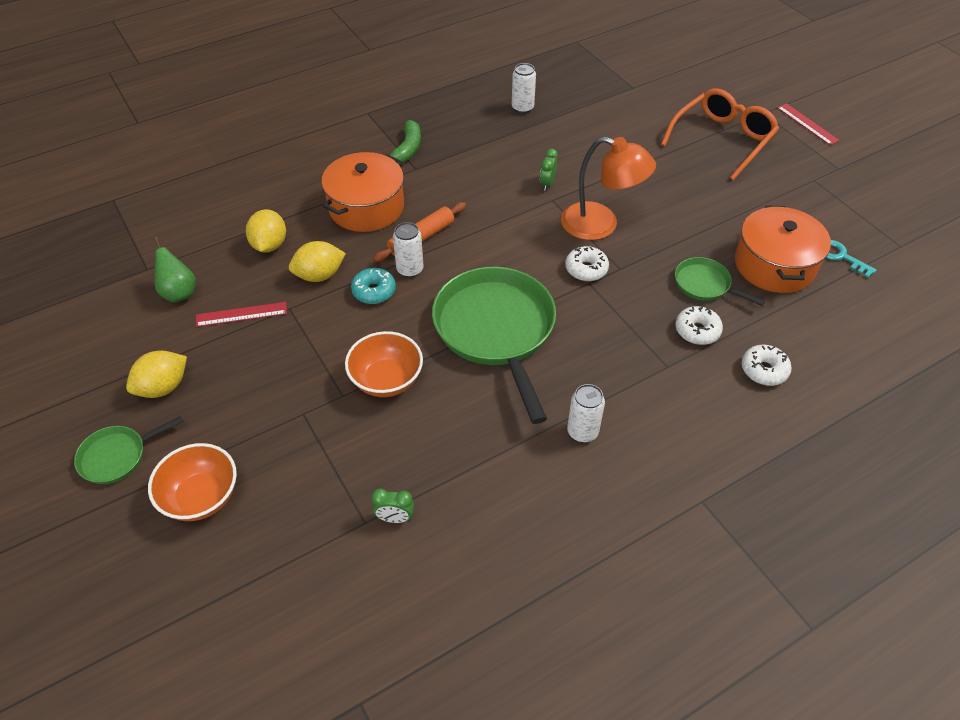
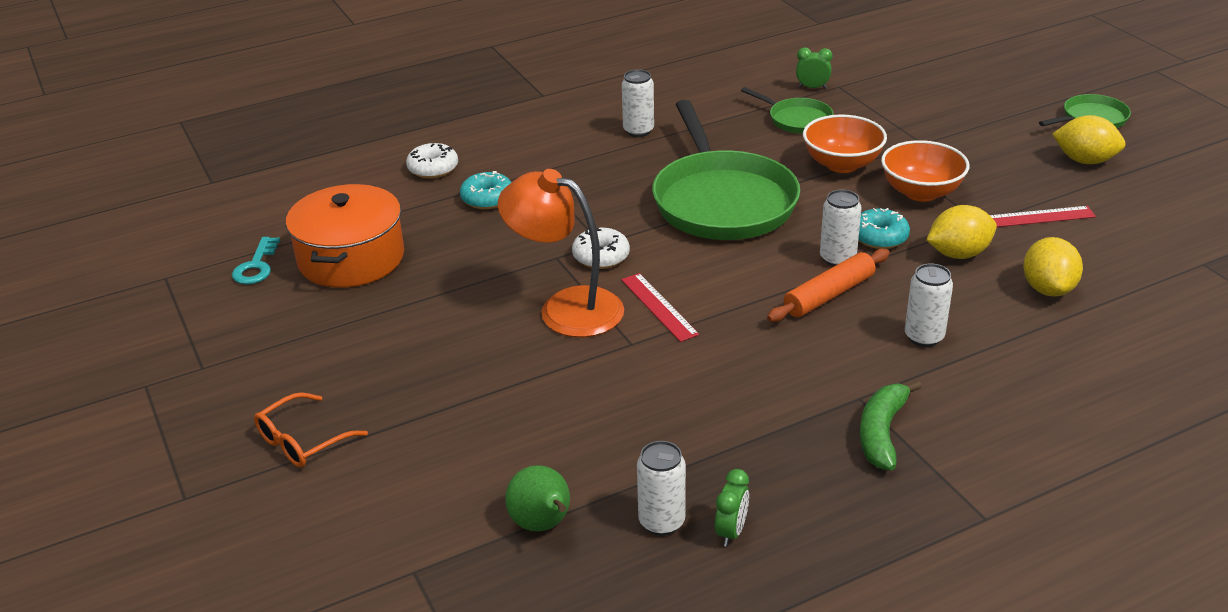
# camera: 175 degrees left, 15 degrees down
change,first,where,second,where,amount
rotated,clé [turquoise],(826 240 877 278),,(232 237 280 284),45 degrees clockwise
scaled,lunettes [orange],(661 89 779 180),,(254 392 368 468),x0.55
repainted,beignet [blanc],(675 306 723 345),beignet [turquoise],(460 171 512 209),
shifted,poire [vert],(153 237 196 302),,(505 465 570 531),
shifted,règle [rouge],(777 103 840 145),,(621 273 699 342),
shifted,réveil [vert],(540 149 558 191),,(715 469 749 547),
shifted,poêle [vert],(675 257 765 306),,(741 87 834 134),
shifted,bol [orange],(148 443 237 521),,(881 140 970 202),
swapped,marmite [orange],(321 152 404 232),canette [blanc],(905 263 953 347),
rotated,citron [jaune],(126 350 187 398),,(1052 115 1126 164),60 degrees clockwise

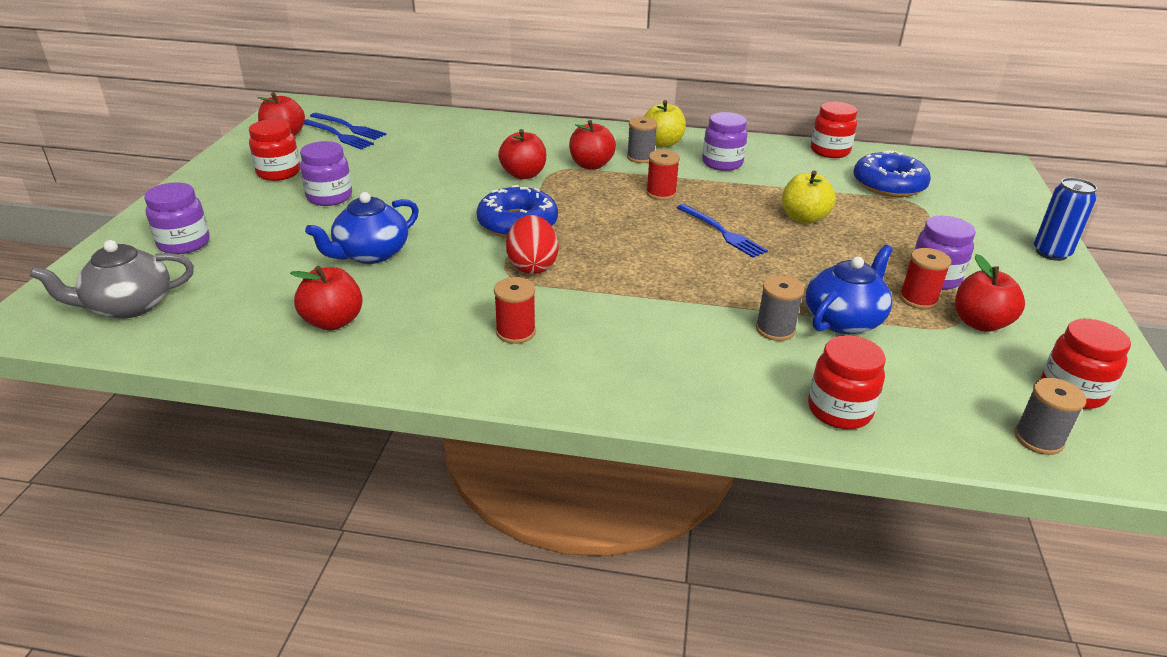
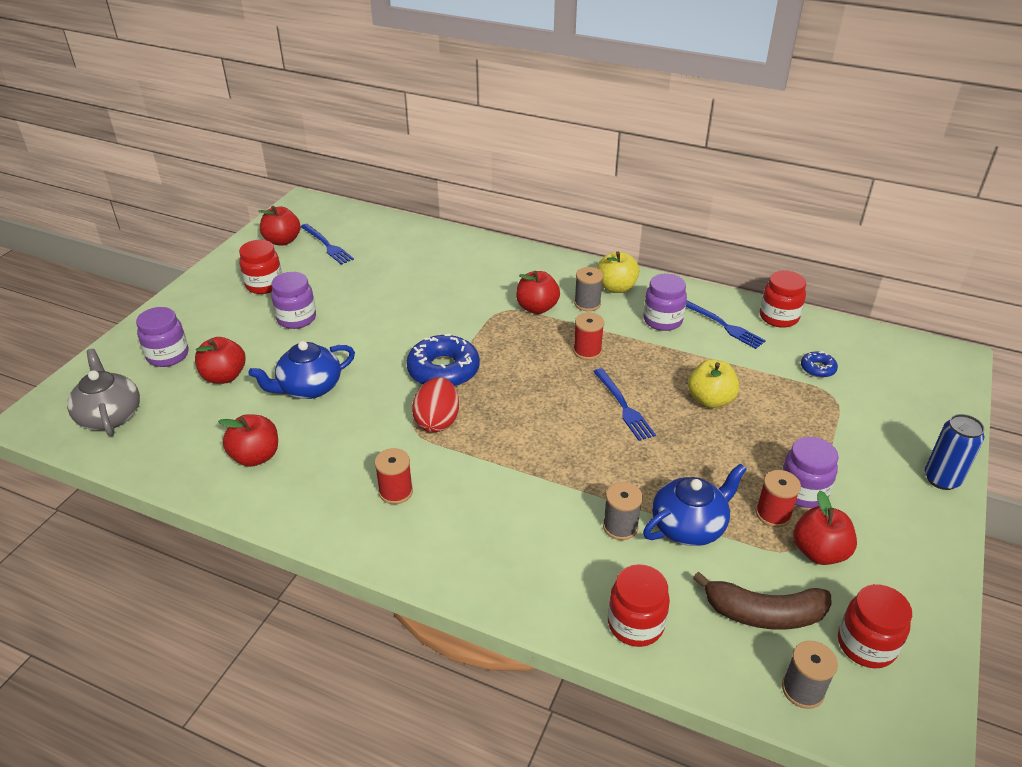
# camera: 15 degrees right, 5 degrees up
change,first,where,second,where,amount
rotated,théière [gris],(30 240 194 319),,(67 349 140 436),75 degrees clockwise
shifted,pomme [rouge],(498 129 546 179),,(195 337 245 384),
shifted,fourchette [bleu],(310 113 386 140),,(686 300 766 349),
new,,,banane [marron],(693 572 832 630),
scaled,beignet [bleu],(853 150 931 197),,(801 351 838 378),x0.49

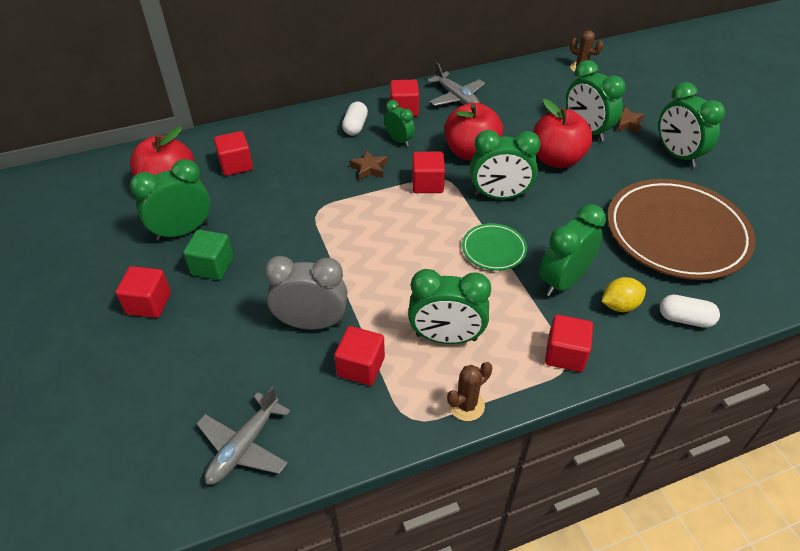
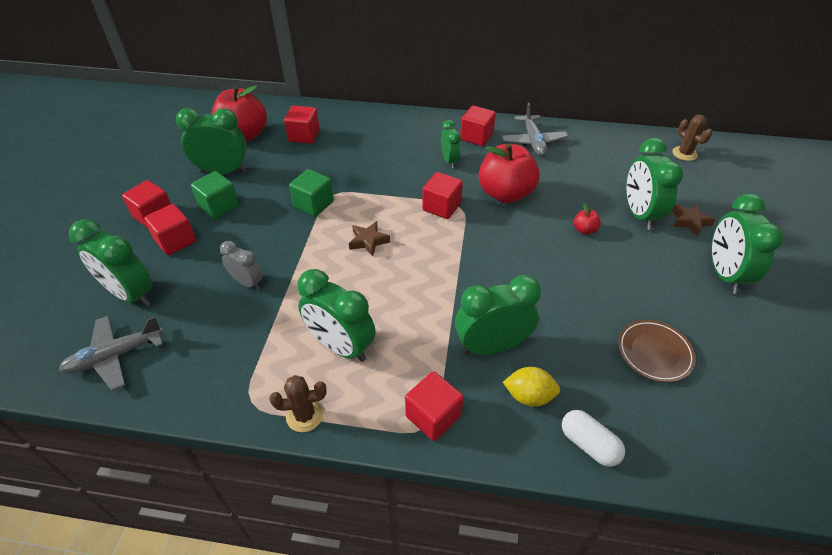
# camera: 30 degrees right, 0 degrees up
change,first,where,second,where,amount
shifted,réveil [vert],(471 130 541 199),,(69 219 152 306),
shifted,cube [rouge],(334 326 385 385),,(144 204 196 255),
scaled,réveil [gris],(264 256 348 330),,(220 241 263 290),x0.59
new,,,cube [vert],(289 169 334 217),
shifted,étoile [marron],(349 151 387 180),,(349 221 390 256),
scaled,pomme [rouge],(533 99 593 168),,(574 203 601 235),x0.41
scaled,assiette [marron],(607 179 756 280),,(618 320 696 382),x0.45
gone,gélule [blanc],(342 102 368 135),,,
gone,assiette [vert],(462 223 527 271),,,

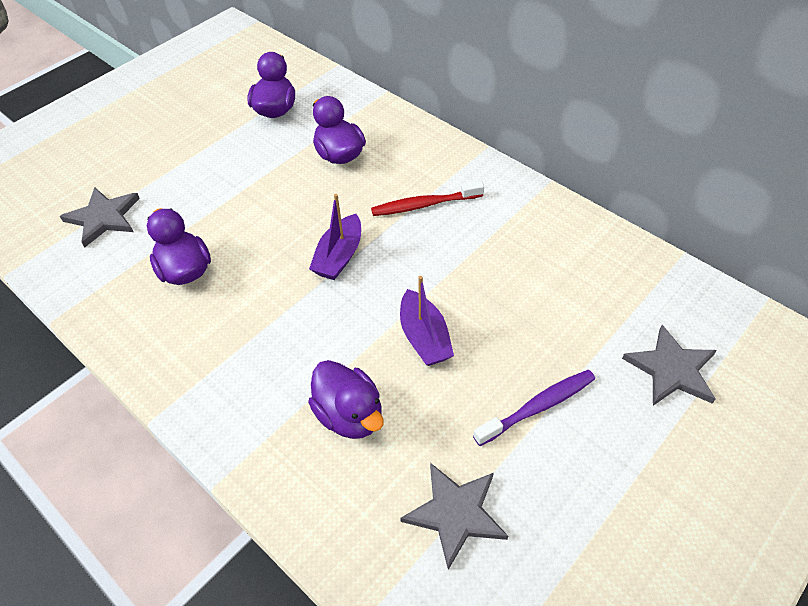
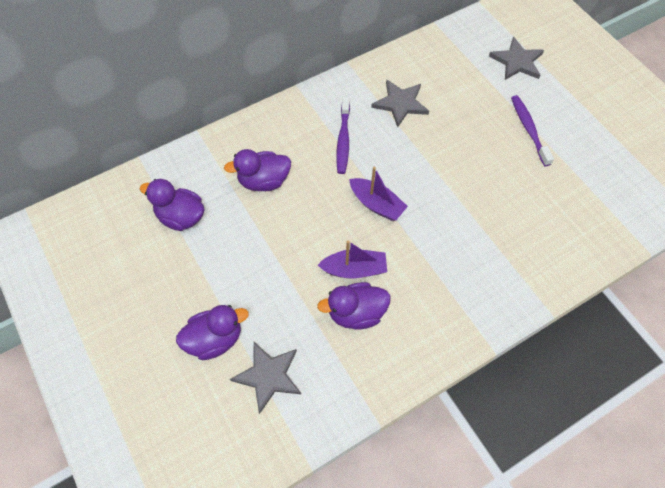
# camera: 75 degrees left, 10 degrees up
change,first,where,second,where,amount
shifted,canard [violet],(308 360 384 439),,(176 305 249 360),
shifted,bateau [violet],(400 276 454 366),,(318 240 387 279),
repainted,brosse à dents [rouge],(371 181 484 216),brosse à dents [violet],(336 97 350 174),
shifted,étoile [gris],(400 463 508 570),,(371 80 429 128),

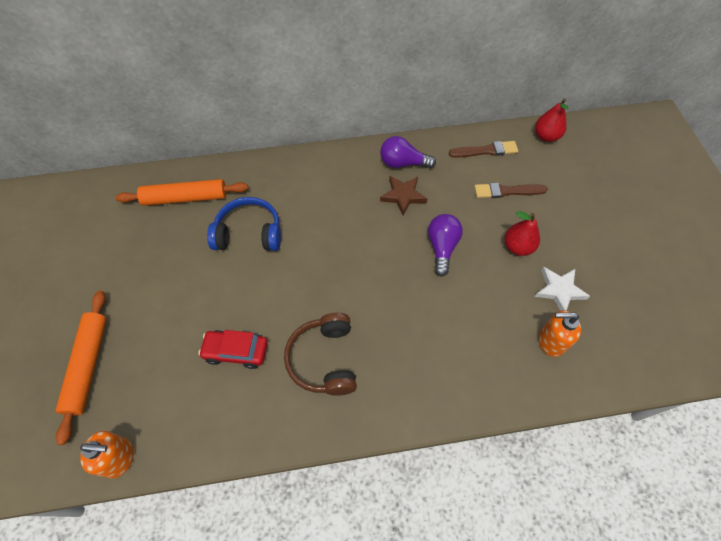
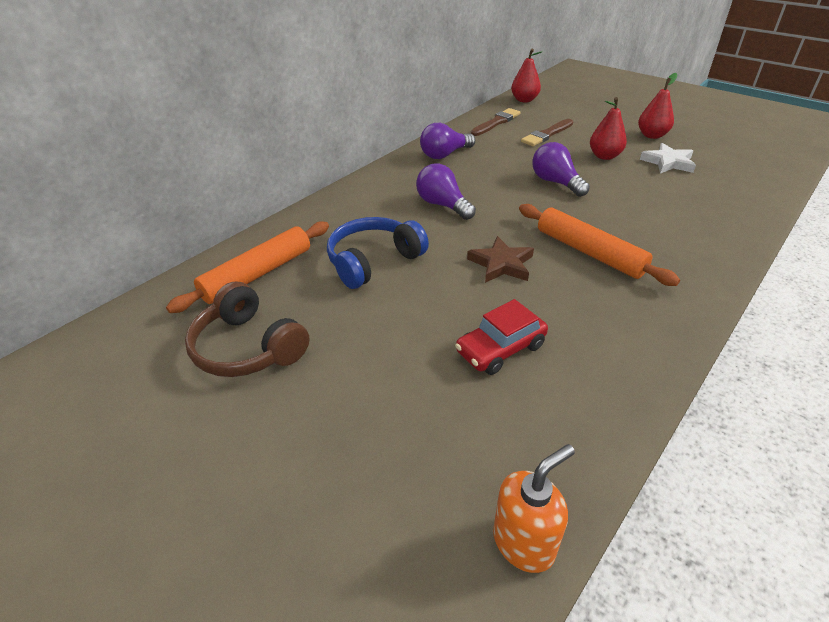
# camera: 40 degrees left, 20 degrees down
change,first,where,second,where,amount
shifted,casque audio [marron],(284 313 357 396),,(185 281 309 377),
new,,,ampoule [violet],(416 163 476 220),
shifted,étoile [marron],(380 176 427 216),,(467 236 534 283),
shifted,rouleau à pâtisserie [orange],(56 291 107 445),,(519 204 680 286),
new,,,poire [rouge],(638 73 678 139),
gone,distributeur de savon [orange],(539 310 581 357),,,

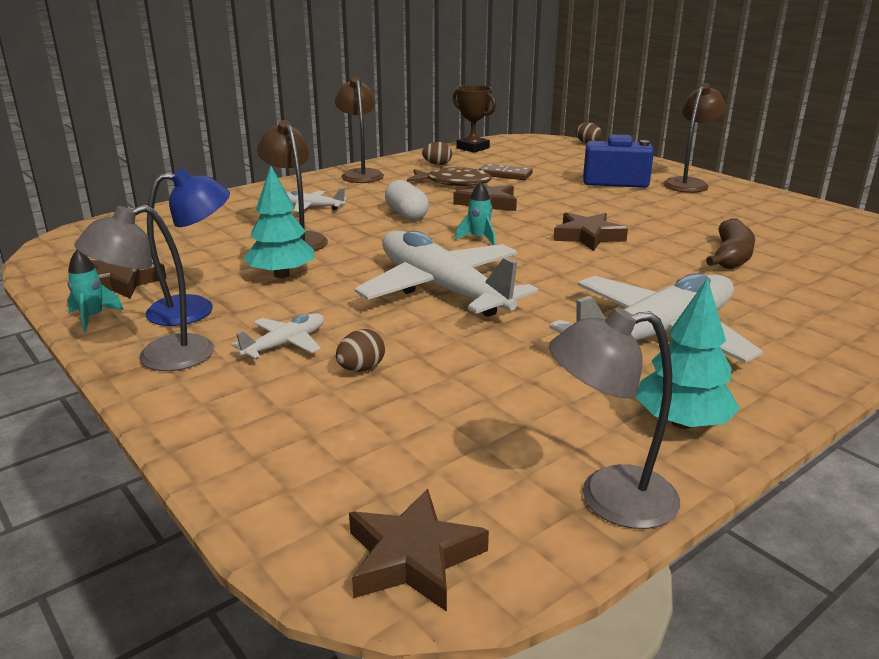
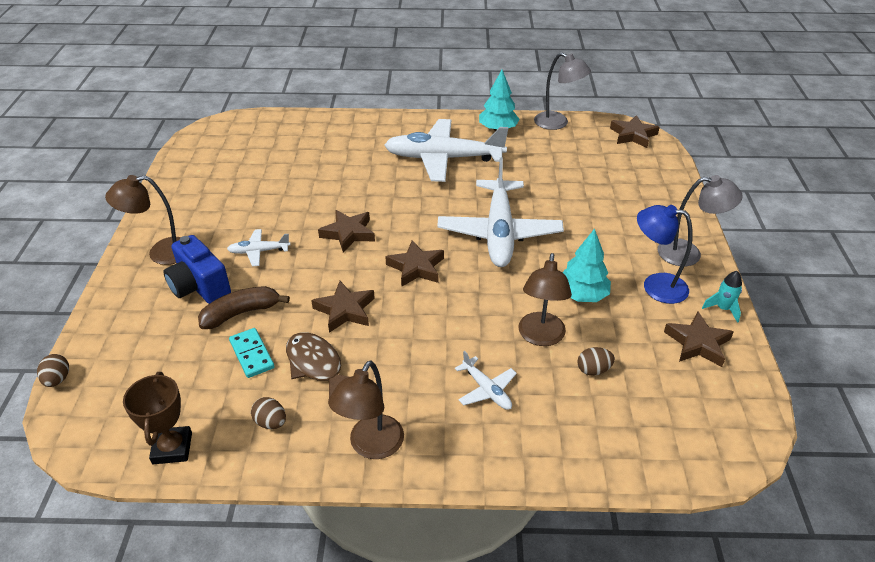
# camera: 140 degrees left, 15 degrees up
change,first,where,second,where,amount
shifted,banane [marron],(706 219 755 269),,(198 286 290 329),
shifted,avion [blanc],(232 313 324 359),,(227 229 290 266),
repainted,domino [marron],(480 163 533 180),domino [turquoise],(229 328 275 378),
swapped,fusée [turquoise],(455 181 496 245),étoile [marron],(385 240 444 287),
shifted,œuf [marron],(336 329 385 372),,(577 347 615 376),
gone,gélule [blanc],(385 180 429 220),,,

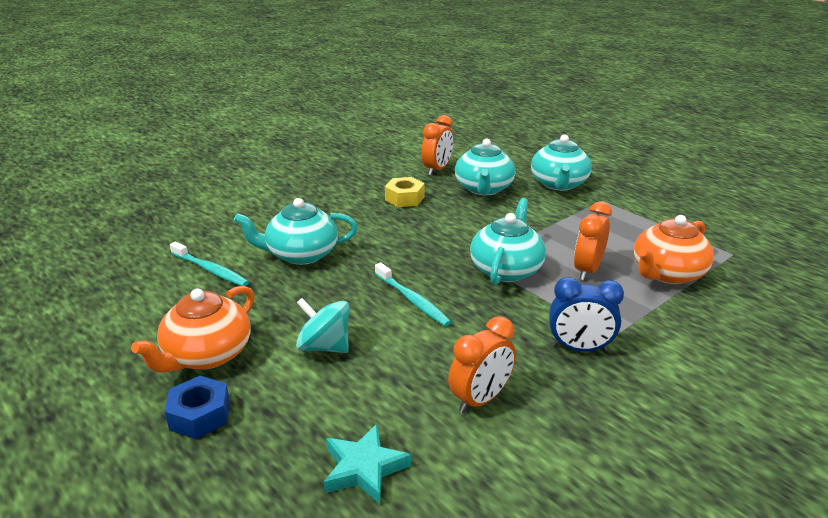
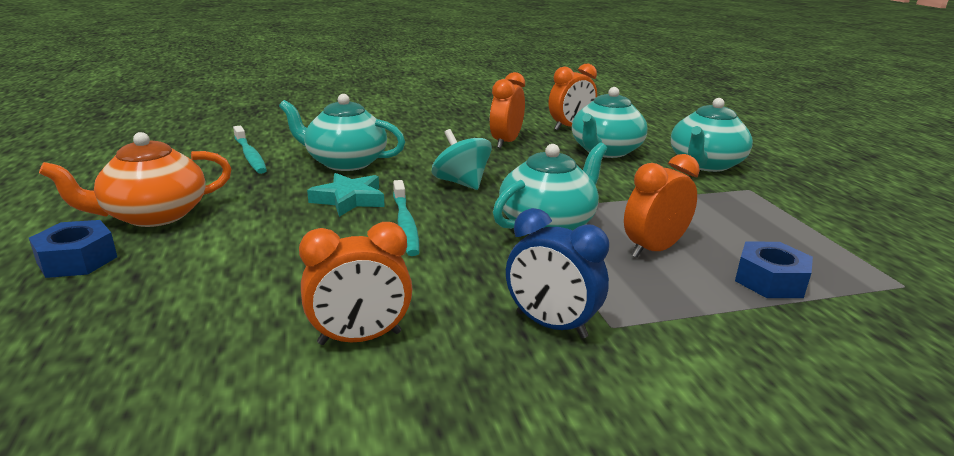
# camera: 25 degrees right, 5 degrees down
change,first,where,second,where,amount
shifted,étoile [turquoise],(324 424 411 504),,(307 173 385 217),
shifted,toupie [turquoise],(296 298 349 353),,(432 129 492 190),
swapped,écrou [jaune],(385 177 425 207),réveil [orange],(490 72 525 148),
swapped,théière [orange],(634 215 714 284),écrou [bleu],(735 242 813 298),

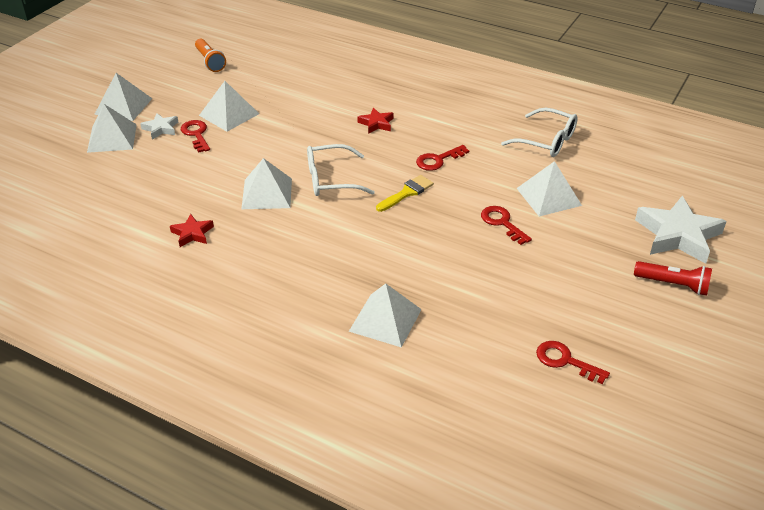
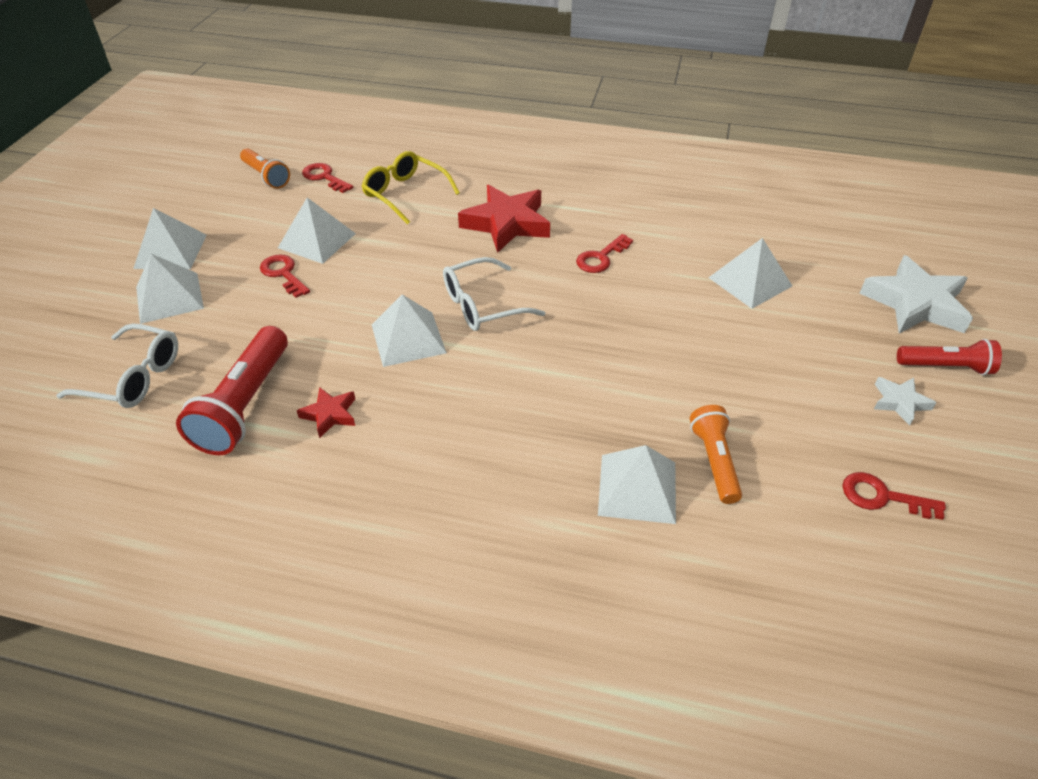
# camera: 15 degrees left, 5 degrees up
change,first,where,second,where,amount
shifted,lunettes [blanc],(501 108 578 157),,(56 323 178 408),
new,,,lampe de poche [rouge],(176 326 288 455),
shifted,clé [rouge],(481 206 532 245),,(302 163 354 193),
new,,,lunettes [jaune],(361 151 460 225),
scaled,étoile [rouge],(357 108 394 134),,(458 185 550 253),x2.00
new,,,lampe de poche [orange],(690 405 742 504),
shifted,étoile [blanc],(140 113 178 140),,(874 377 936 426),
gone,pinceau [jaune],(376 175 434 212),,,

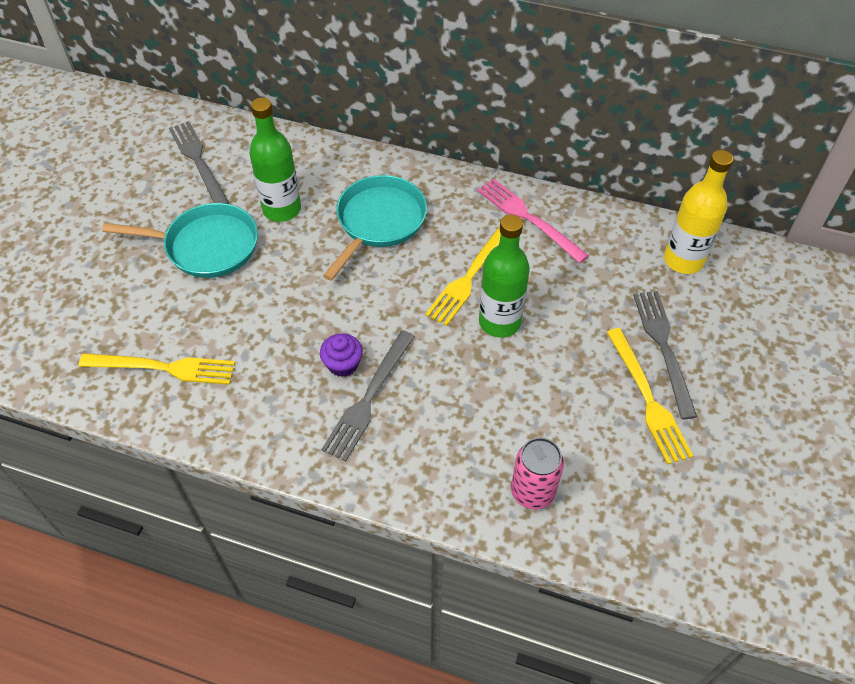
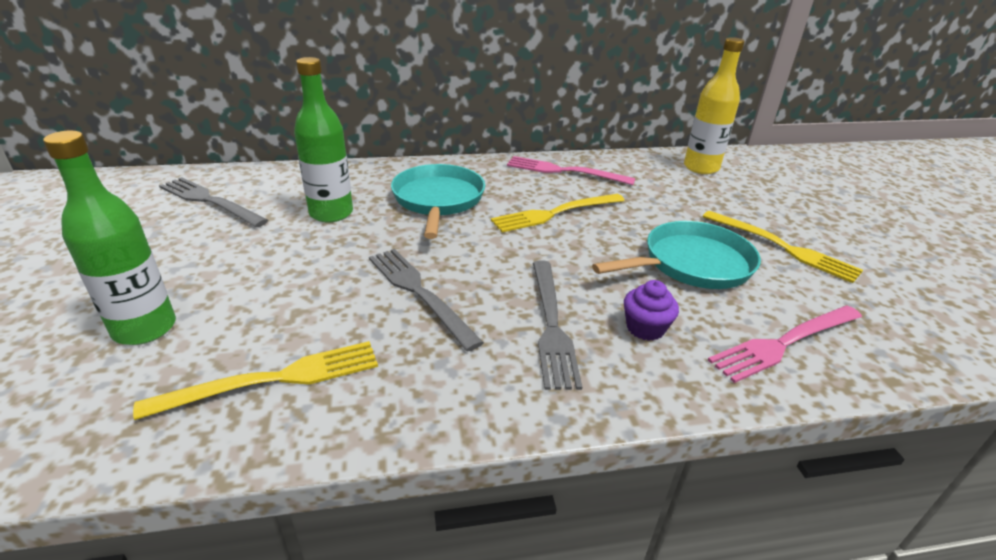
# camera: 30 degrees left, 20 degrees down
change,first,where,second,where,amount
shifted,bouteille [vert],(479 215 530 338),,(43 131 176 345),
shifted,fourchette [gris],(633 291 697 419),,(369 249 484 351),
rotated,fourchette [jaune],(425 226 501 326),,(491 194 625 233),60 degrees clockwise
shifted,poêle [turquoise],(102 203 258 278),,(592 221 761 289),
shifted,muffin [violet],(320 333 363 377),,(624 280 679 341),
swapped,canette [rose],(511 437 564 510),fourchette [rose],(708 306 862 383),

